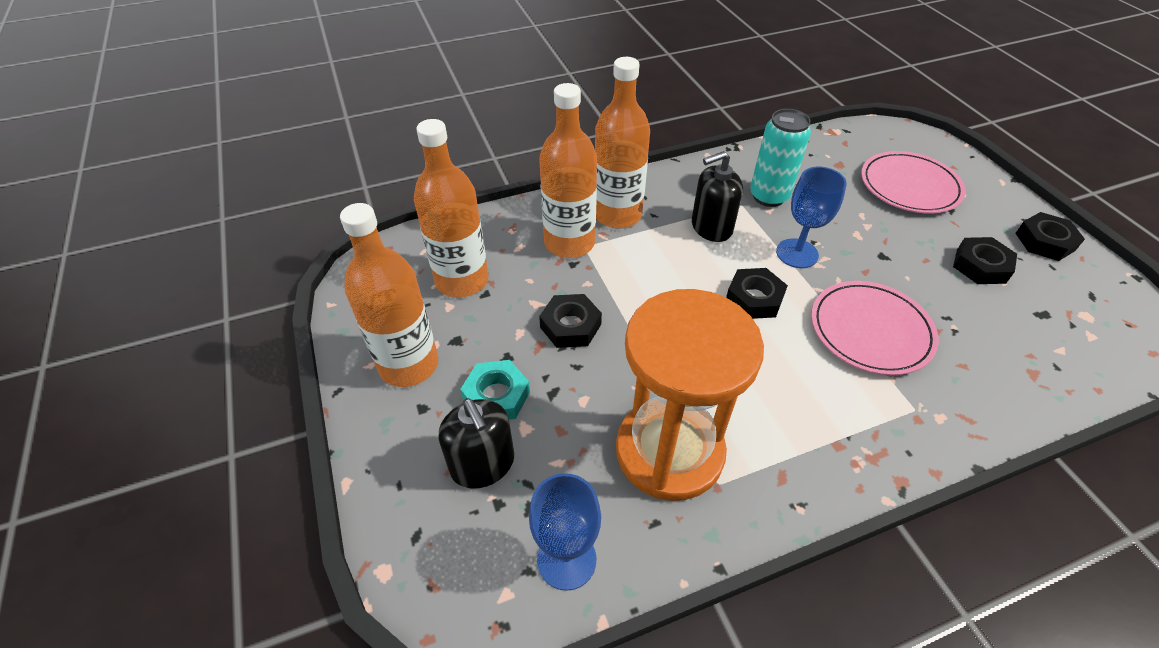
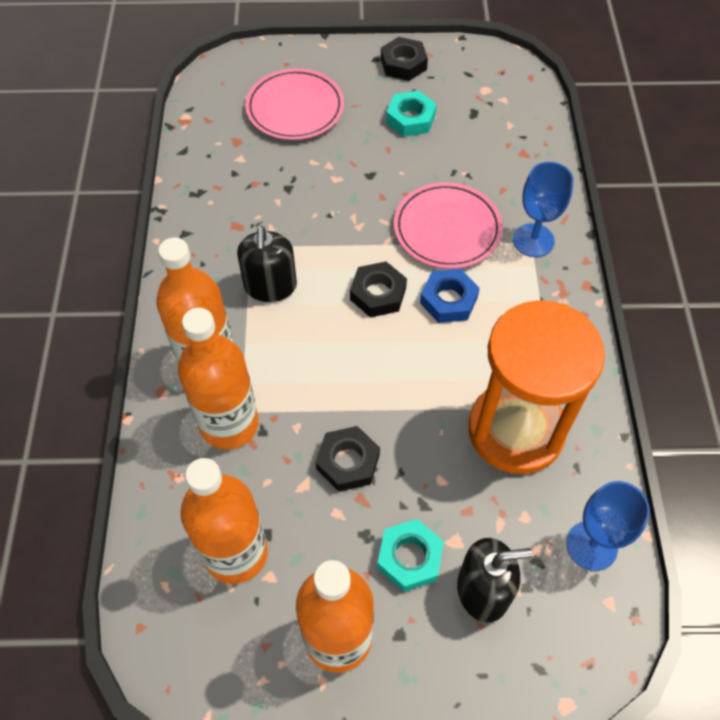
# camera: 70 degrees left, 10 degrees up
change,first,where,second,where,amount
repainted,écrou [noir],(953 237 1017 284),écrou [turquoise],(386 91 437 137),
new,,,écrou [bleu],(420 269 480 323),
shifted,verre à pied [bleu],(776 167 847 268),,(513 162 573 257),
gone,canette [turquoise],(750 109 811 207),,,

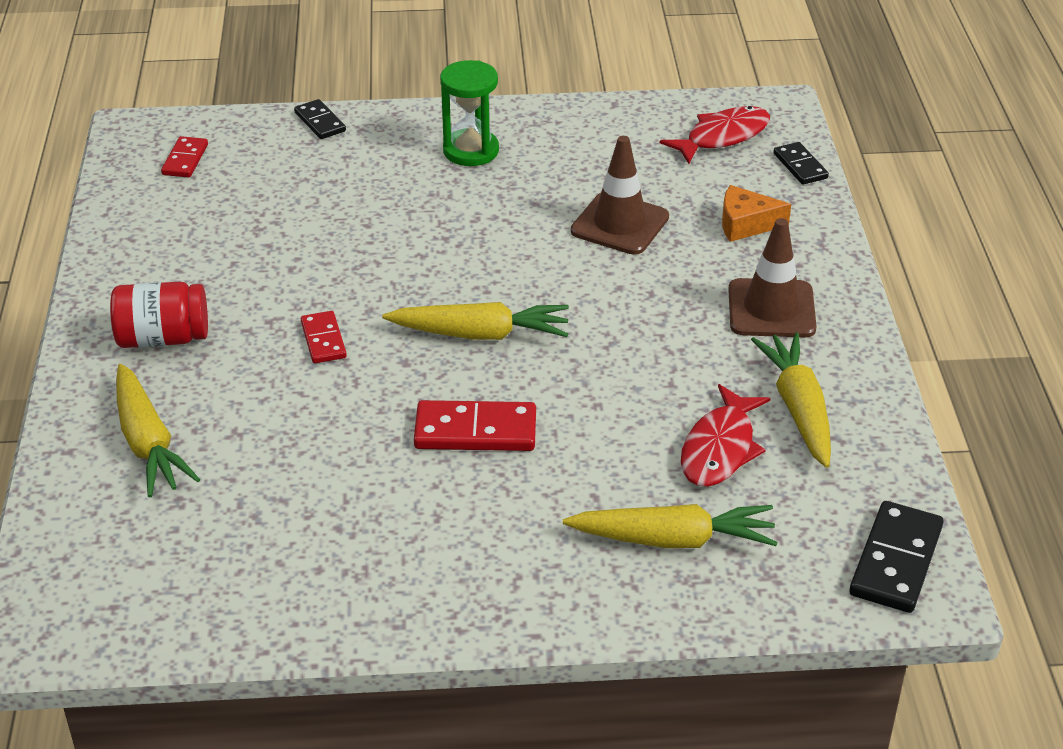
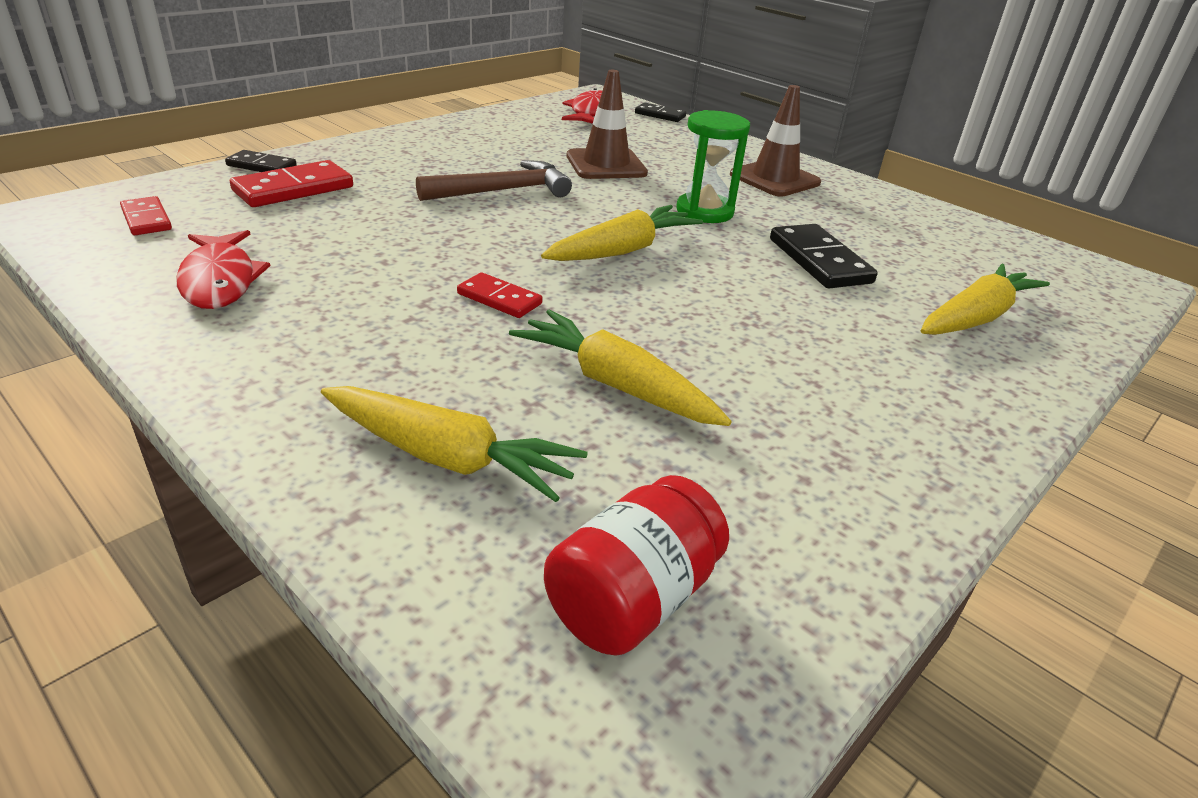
# camera: 45 degrees left, 5 degrees down
change,first,where,second,where,amount
shifted,poisson [rouge],(681 384 771 487),,(176 230 270 309),
shifted,domino [rouge],(414 400 536 451),,(230 160 353 207),
new,,,marteau [marron],(416 160 572 201),
shifted,carotte [jaune],(751 332 831 468),,(509 309 731 426),
shifted,bocal [rouge],(110 282 208 348),,(544 475 729 656),
shifted,sablier [vert],(440 60 499 166),,(676 110 750 223),
shifted,domino [noir],(849 501 944 613),,(770 224 878 288),
gone,fromage [orange],(722 185 791 242),,,

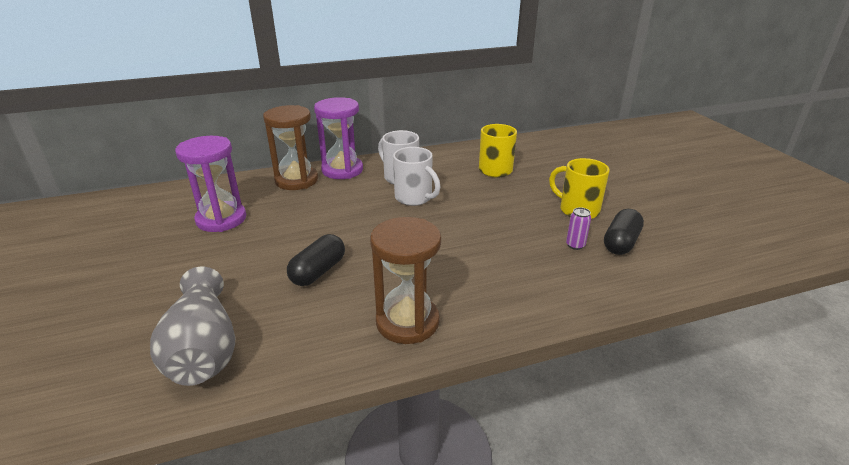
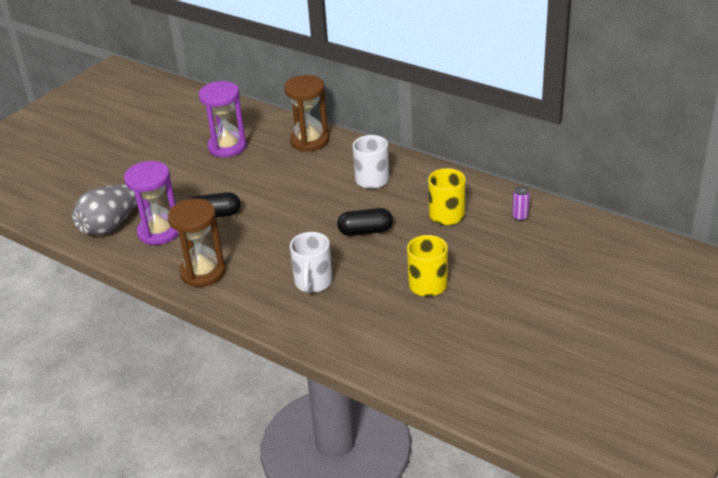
# camera: 55 degrees right, 5 degrees up
change,first,where,second,where,amount
shifted,sablier [violet],(314 97 363 179),,(124 161 179 245),
shifted,tasse [blanc],(393 147 440 206),,(290 232 333 293),
shifted,gélule [noir],(604 209 644 255),,(337 208 393 236),
shifted,canette [violet],(566 207 591 250),,(512 186 530 221),

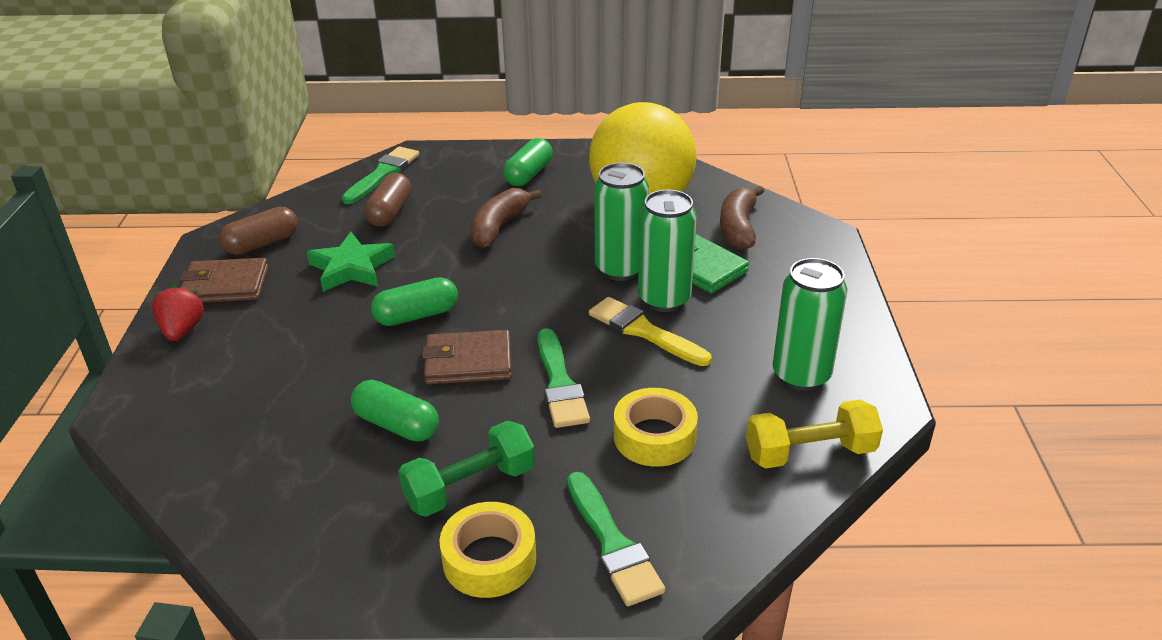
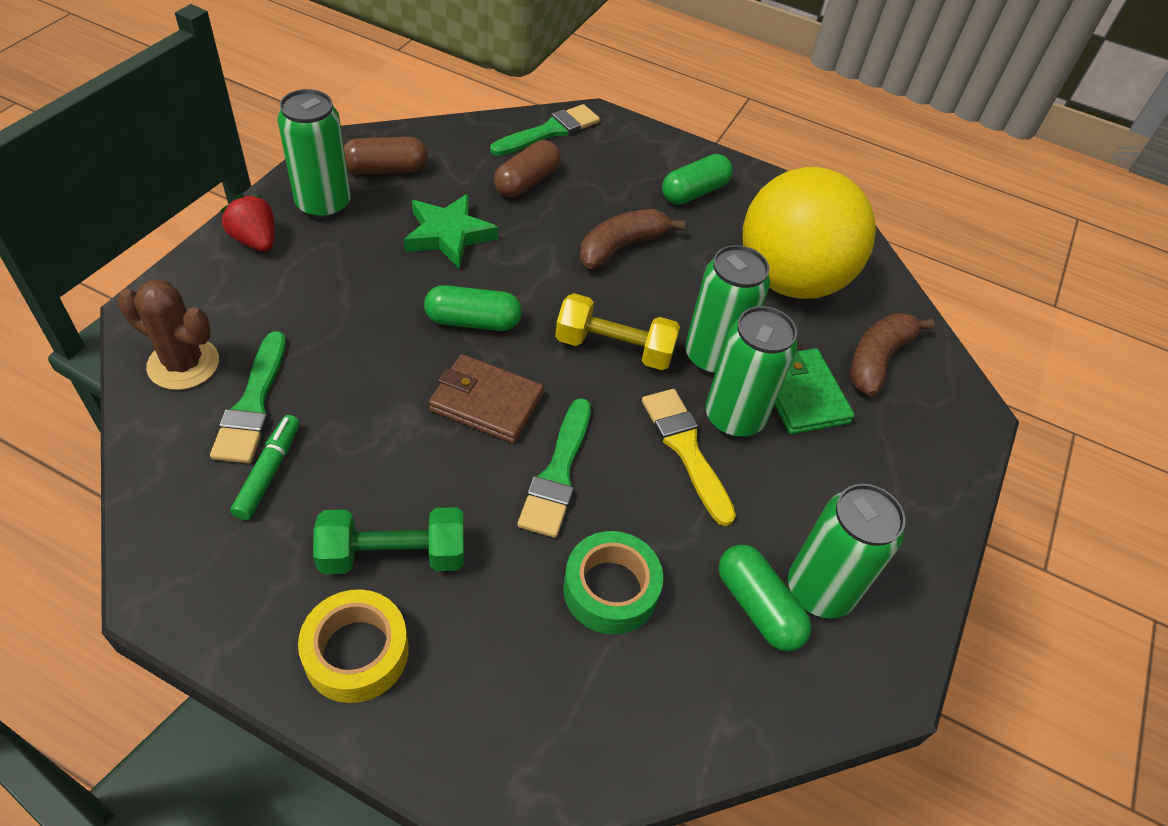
# camera: 20 degrees right, 15 degrees up
change,first,where,second,where,amount
new,,,cactus [marron],(117 279 219 390),
shifted,pinceau [vert],(567 472 665 606),,(210 331 286 463),
rotated,fraise [rouge],(152 285 204 341),,(220 195 274 251),60 degrees counterclockwise
new,,,feutre [vert],(230 415 300 520),
swapped,portefeuille [marron],(180 258 268 303),canette [vert],(277 89 351 219),
shifted,haltère [jaune],(746 400 883 468),,(555 293 680 370),
repainted,ruban adhésif [jaune],(614 388 698 467),ruban adhésif [vert],(563 531 663 635),
shifted,gélule [vert],(351 380 439 442),,(719 544 812 651),

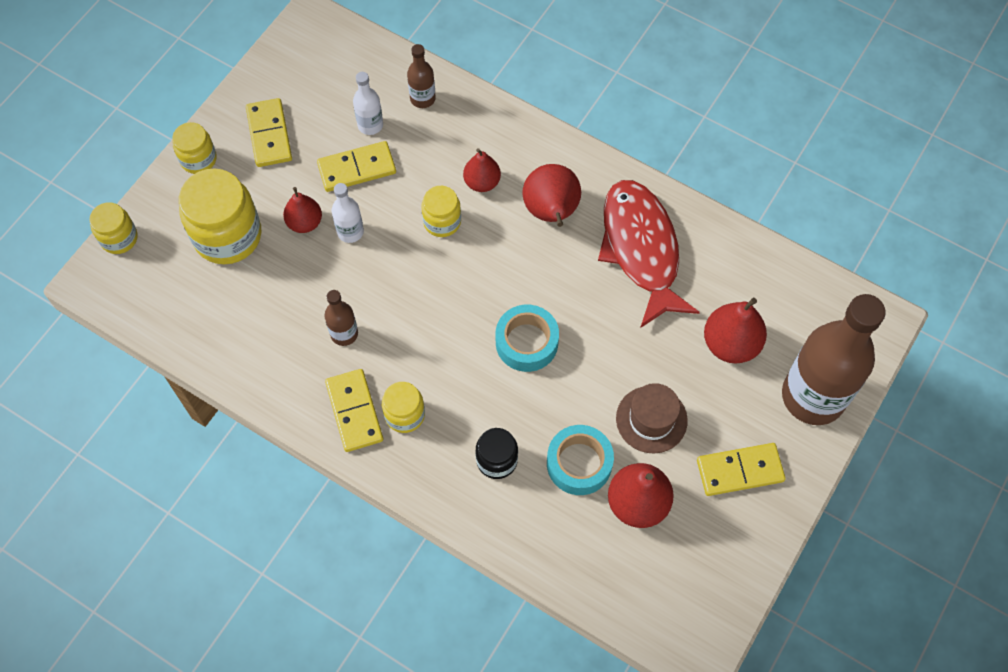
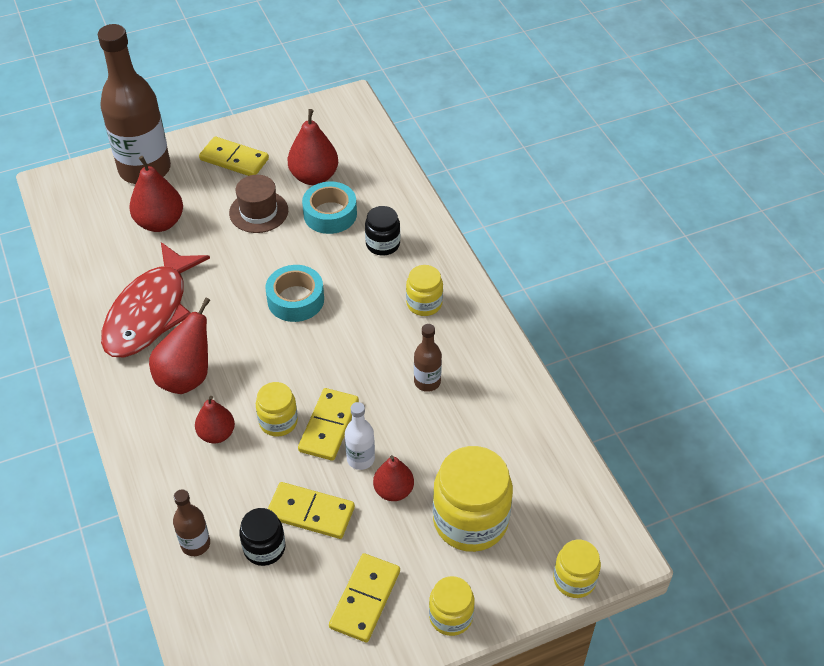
# camera: 145 degrees left, 15 degrees down
change,first,where,second,where,amount
swapped,bouteille [blanc],(353 72 383 135),bocal [noir],(239 508 286 566),
shifted,domino [jaune],(325 369 383 452),,(298 388 359 461),

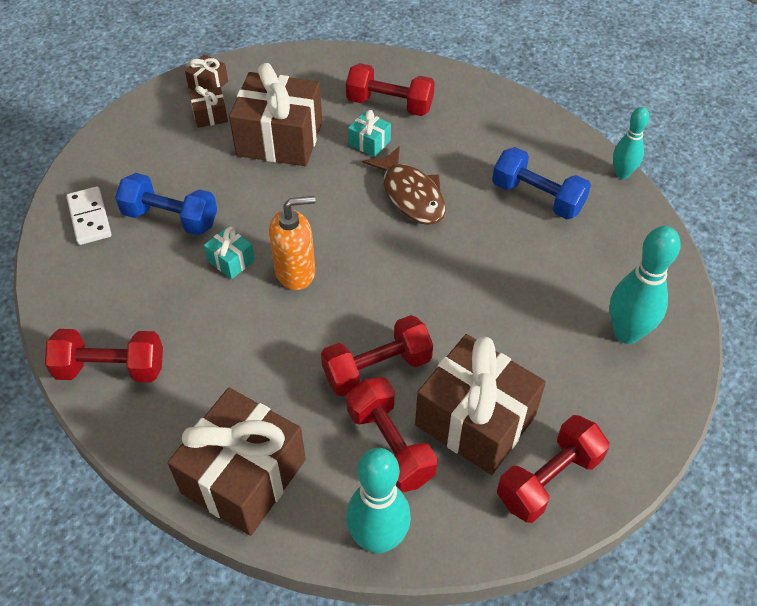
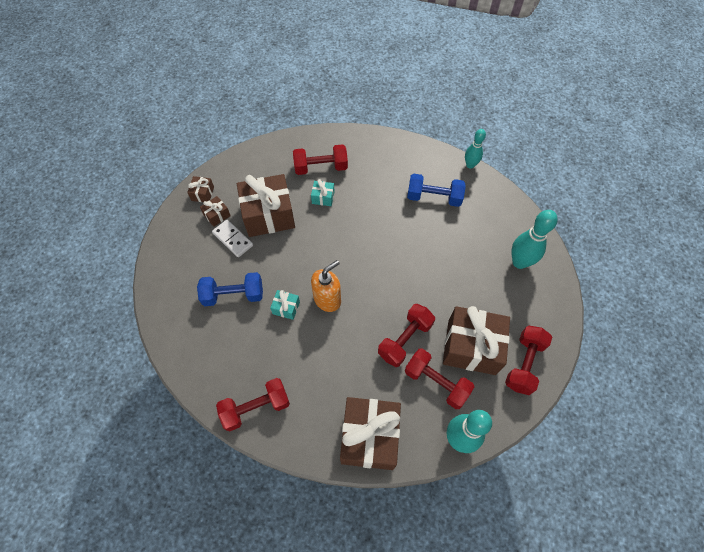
# camera: 25 degrees left, 10 degrees up
change,first,where,second,where,amount
shifted,domino [blanc],(66 186 111 245),,(212 220 253 257),
gone,poisson [marron],(362 146 446 225),,,

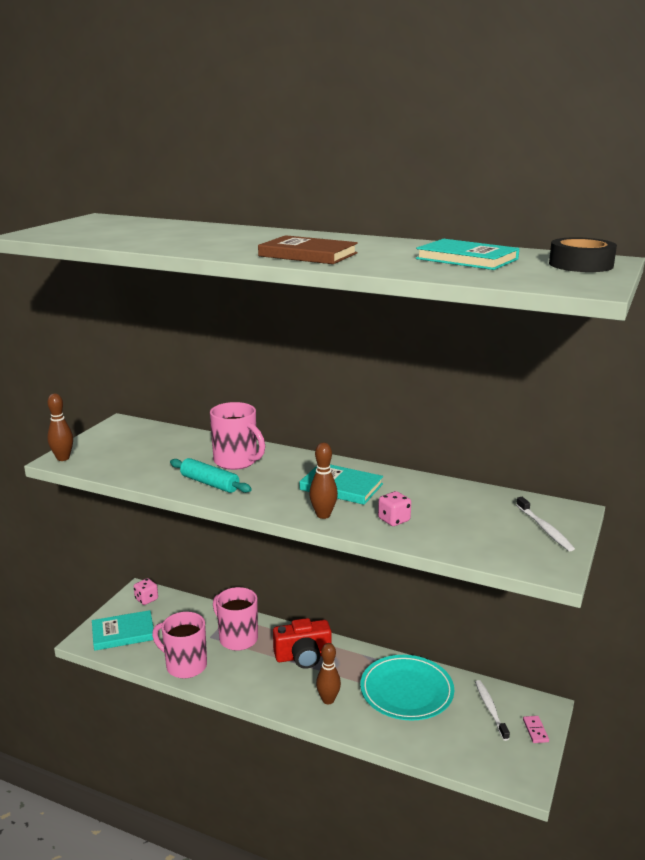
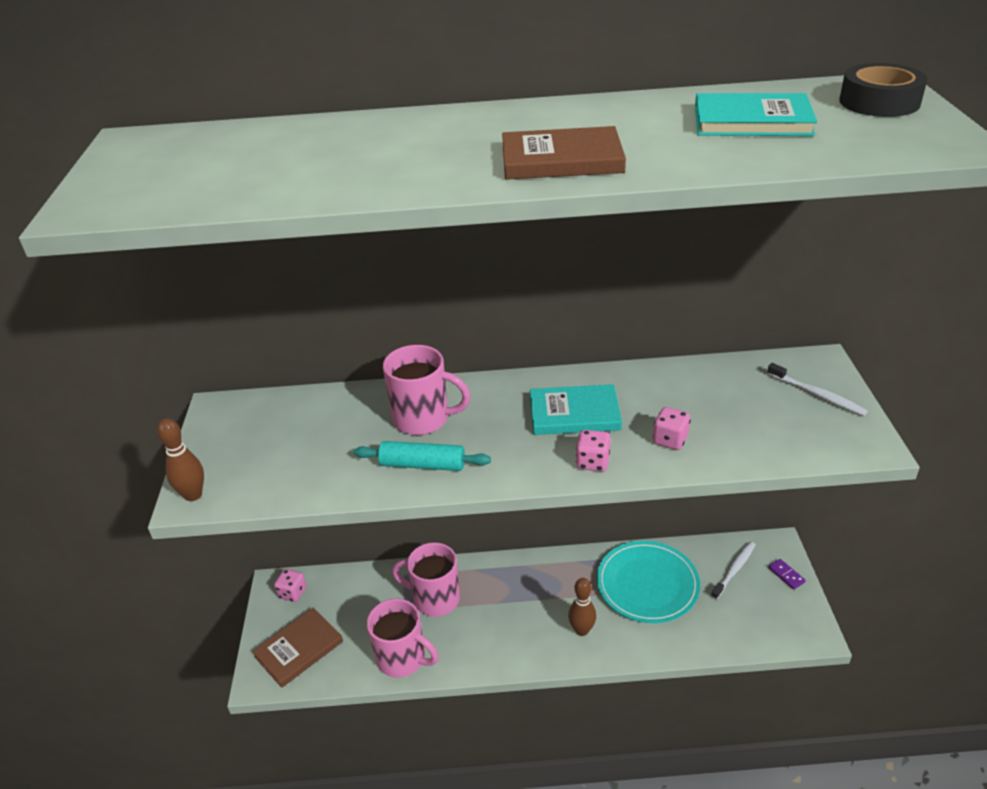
# camera: 25 degrees left, 15 degrees up
change,first,where,second,where,amount
repainted,livre [turquoise],(92 610 153 651),livre [marron],(252 607 343 688),
rotated,tasse [rose],(152 612 207 678),,(367 598 439 678),150 degrees counterclockwise
swapped,quille [marron],(309 442 338 519),dé [rose],(576 430 611 472),
rotated,brosse à dents [blanc],(475 680 510 741),,(711 542 755 600),75 degrees clockwise
repainted,domino [rose],(523 716 549 743),domino [violet],(768 559 806 590),
gone,appareil photo [rouge],(273 618 332 669),,,

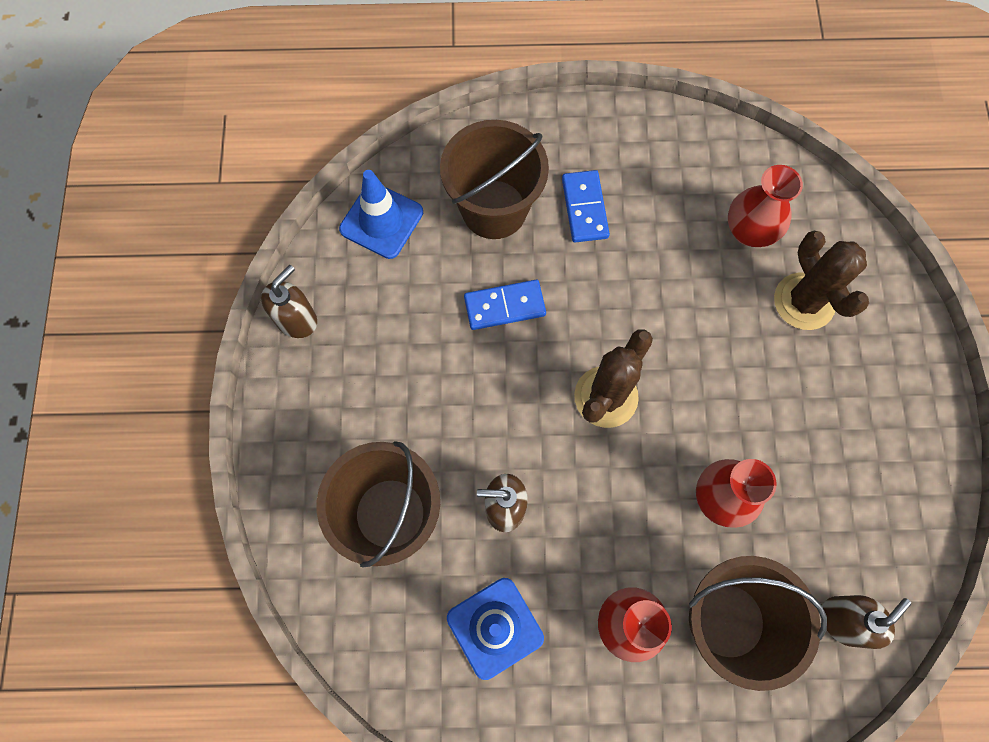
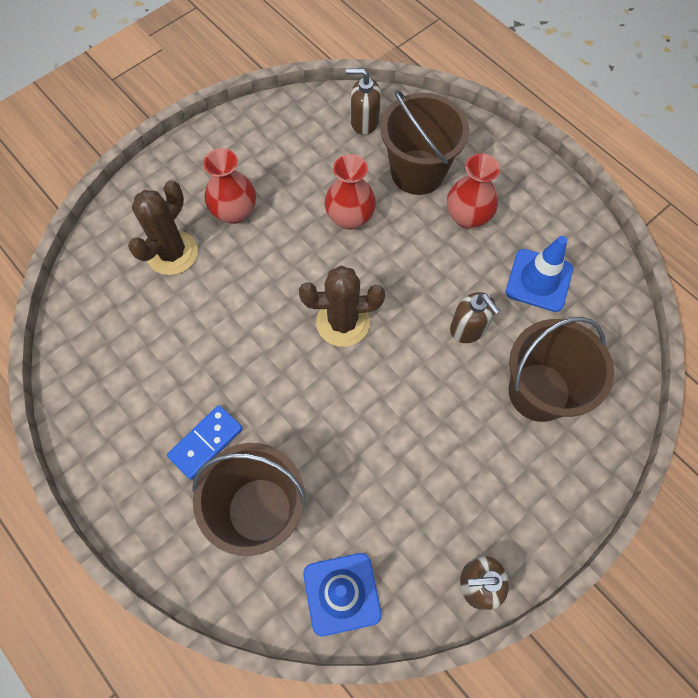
# camera: 130 degrees left, 5 degrees down
change,first,where,second,where,amount
shifted,vase [rouge],(728 165 803 247),,(203 148 256 224),
gone,domino [bleu],(464 280 546 330),,,

